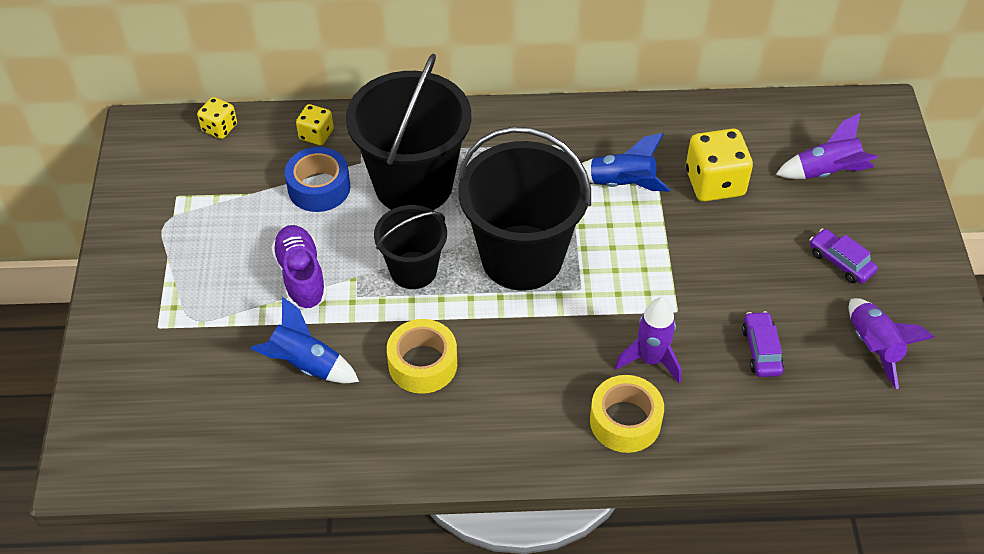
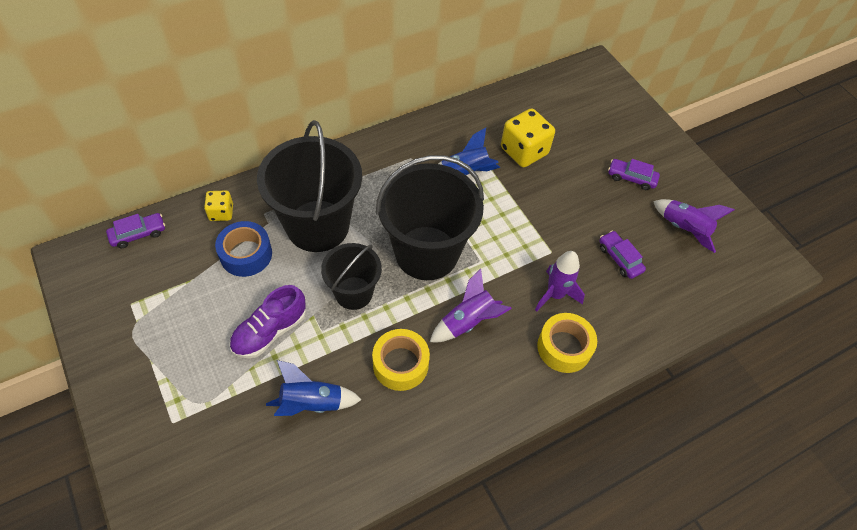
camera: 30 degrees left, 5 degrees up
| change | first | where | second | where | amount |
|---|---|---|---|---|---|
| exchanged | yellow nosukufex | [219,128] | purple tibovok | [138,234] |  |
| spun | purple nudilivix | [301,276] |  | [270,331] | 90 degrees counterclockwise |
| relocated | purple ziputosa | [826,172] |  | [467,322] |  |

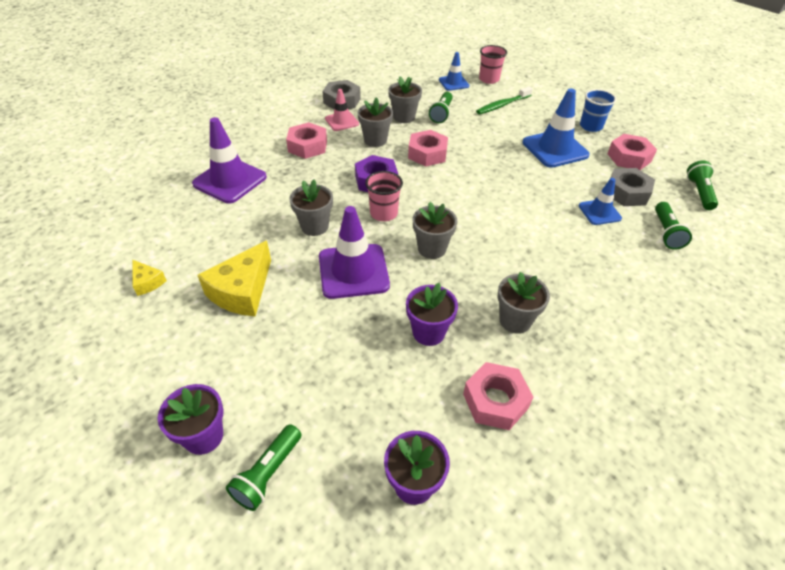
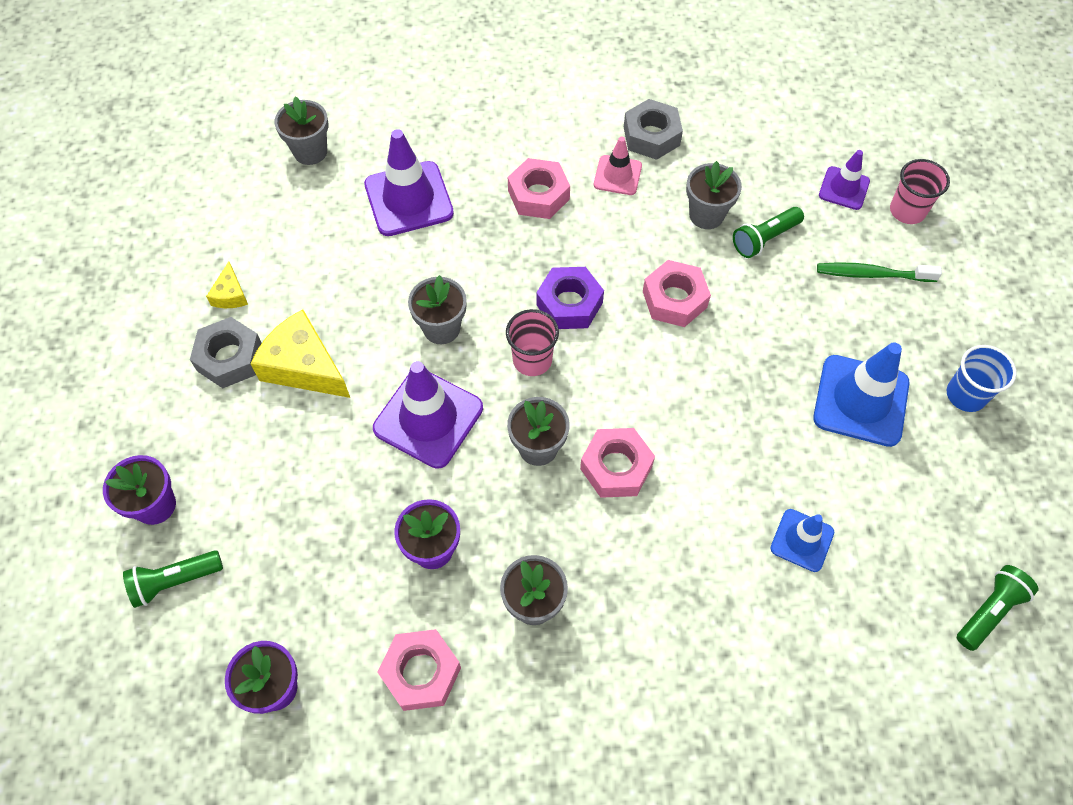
camera: 40 degrees right, 15 degrees up
| change | first | where | second | where | amount |
|---|---|---|---|---|---|
| spun | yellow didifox | [242,291] |  | [304,366] | 60 degrees clockwise |
| relocated | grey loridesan | [375,140] |  | [310,152] |  |
| colour | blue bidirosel | [453,83] | purple bidirosel | [844,188] |  |
| relocated | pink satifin | [629,157] |  | [616,467] |  |
| relocated | grey satifin | [627,193] |  | [230,358] |  |
| missing | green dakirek | [666,233] |  |  |  |

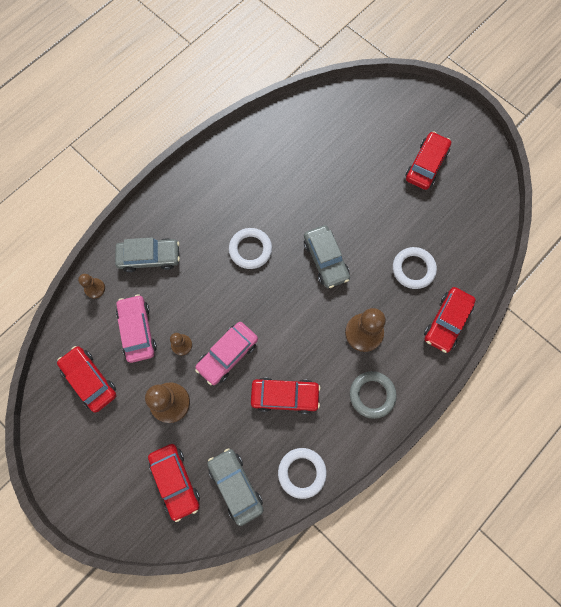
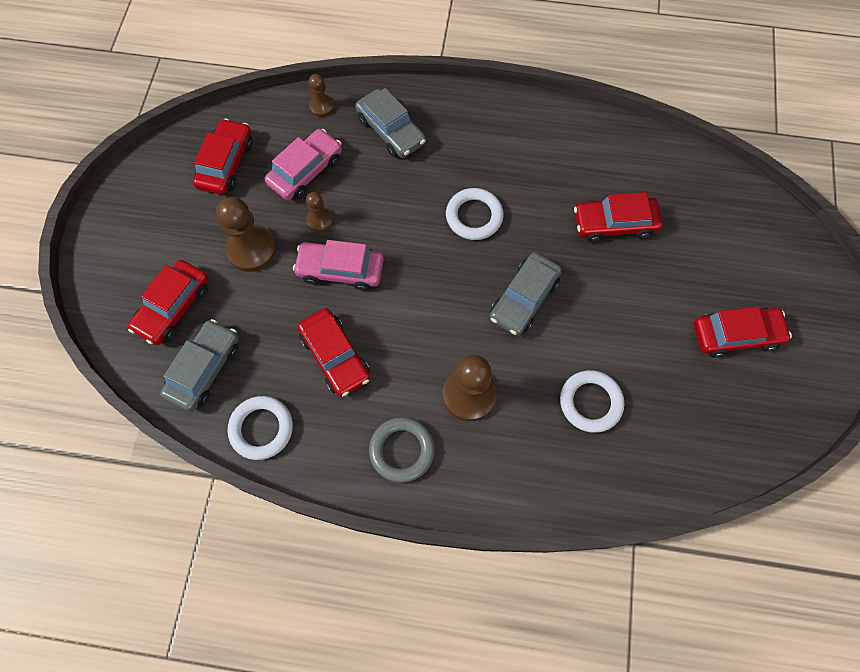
camera: 55 degrees right, 5 degrees down
| change | first | where | second | where | amount |
|---|---|---|---|---|---|
| relocated | red tibovok | [446,322] |  | [614,224] |  |

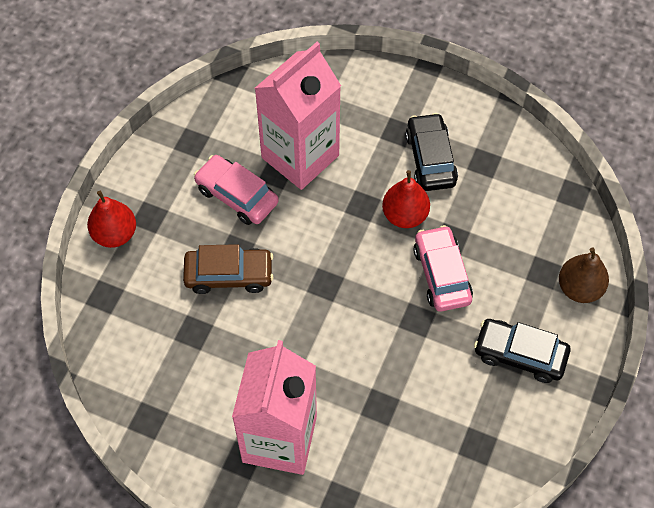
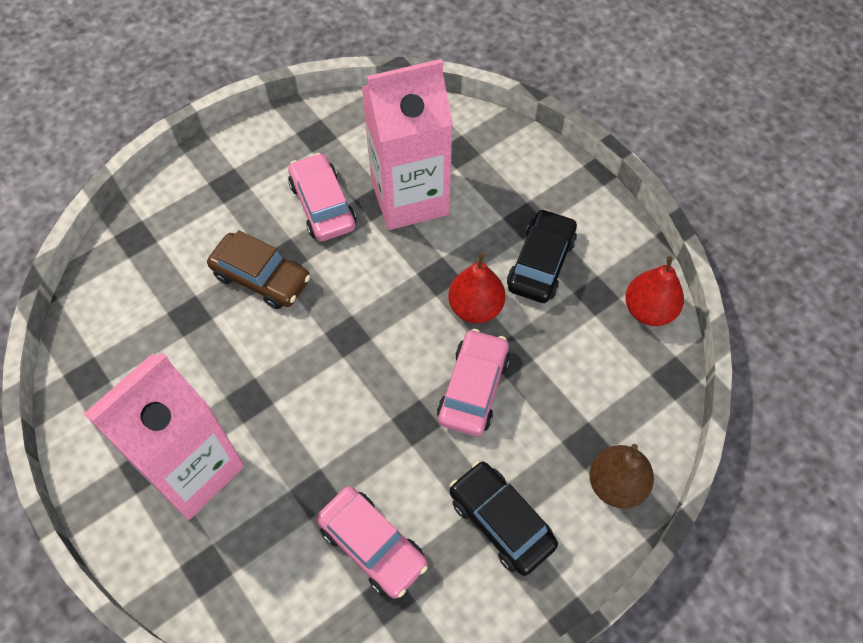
camera: 30 degrees right, 0 degrees up
| change | first | where | second | where | amount |
|---|---|---|---|---|---|
| relocated | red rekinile | [115,234] |  | [649,310] |  |
| appeared |  |  | pink tibovok | [372,545] |  |

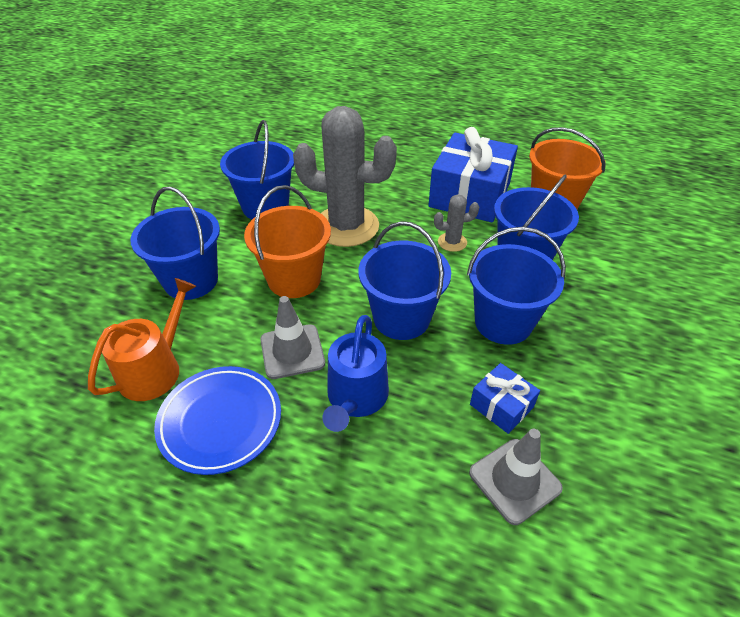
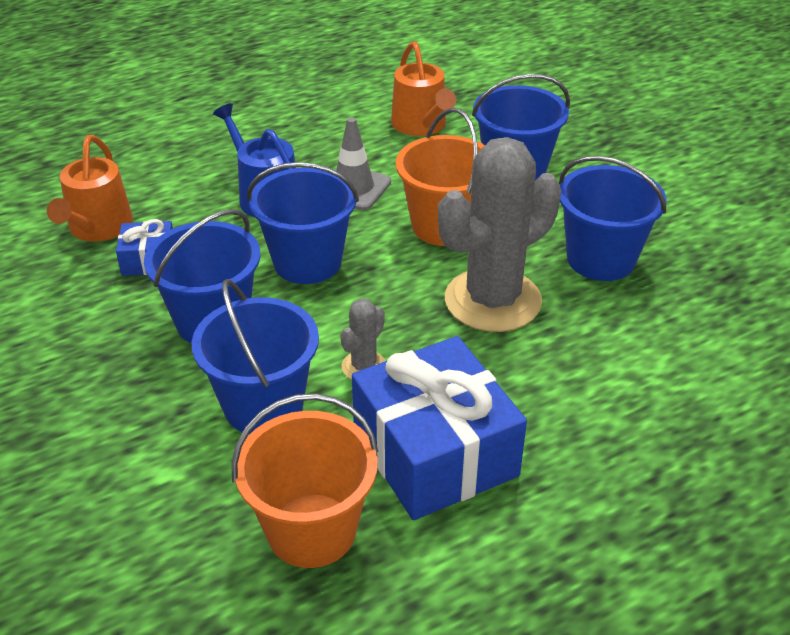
camera: 130 degrees right, 5 degrees down
| change | first | where | second | where | amount |
|---|---|---|---|---|---|
| missing | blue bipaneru | [220,422] |  |  |  |
| exchanged | grey bidirosel | [514,480] | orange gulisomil | [98,228] |  |

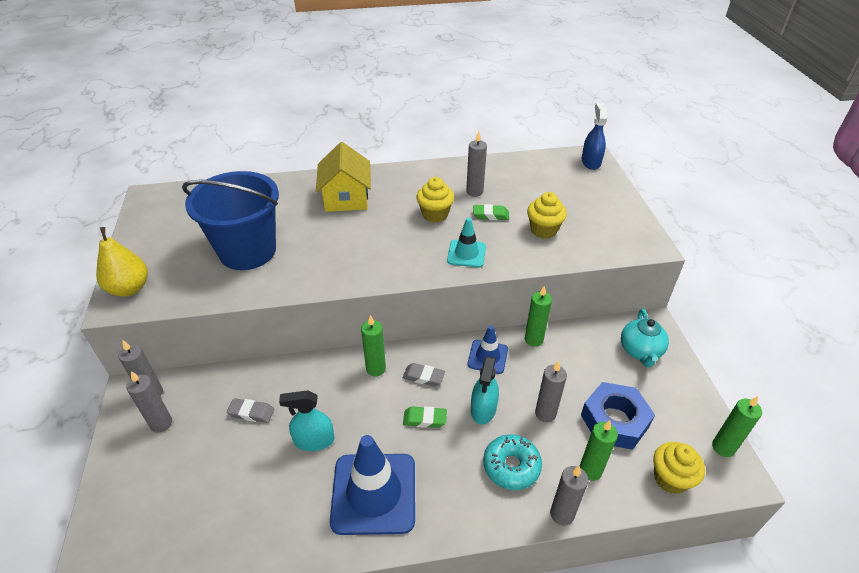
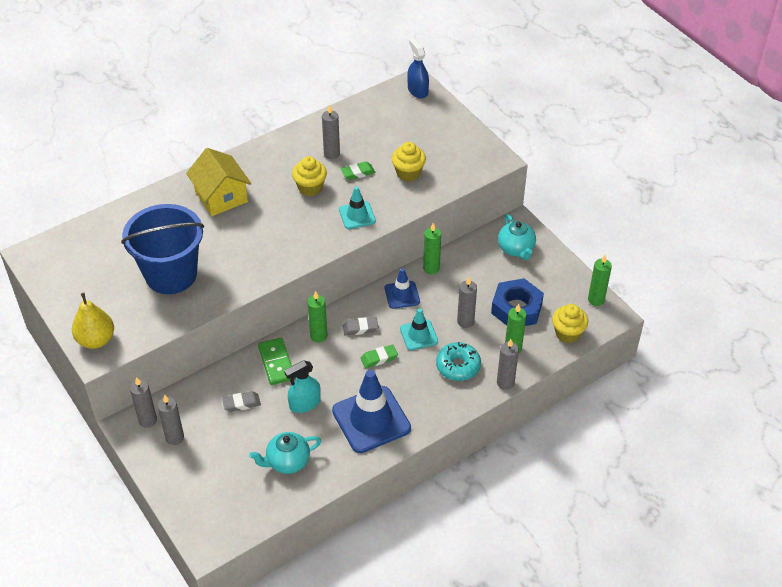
camera: 25 degrees left, 5 degrees up
| change | first | where | second | where | amount |
|---|---|---|---|---|---|
| exchanged | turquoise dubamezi | [483,409] | turquoise bidirosel | [418,335] |  |
| appeared |  |  | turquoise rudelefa | [287,461] |  |
| appeared |  |  | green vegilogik | [276,363] |  |

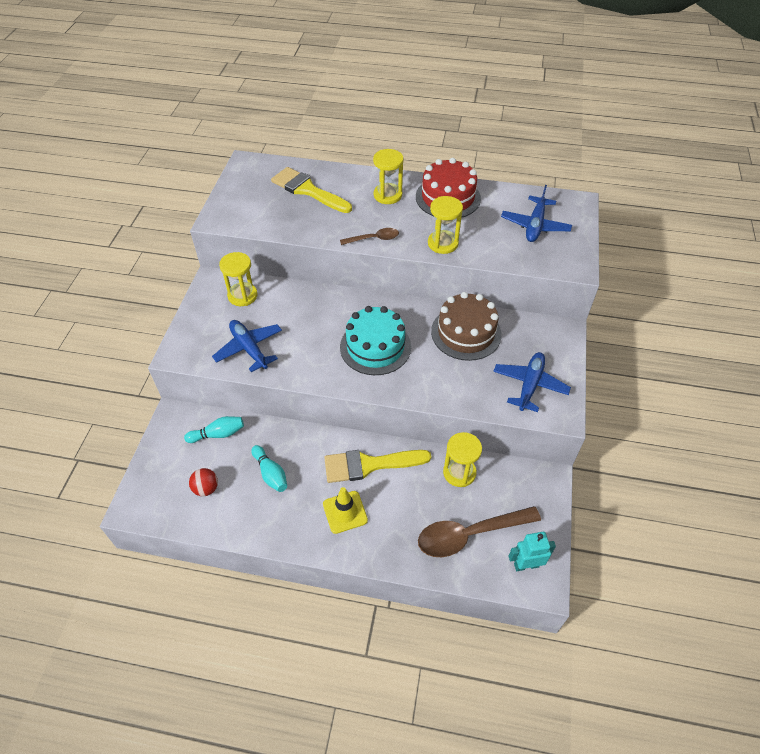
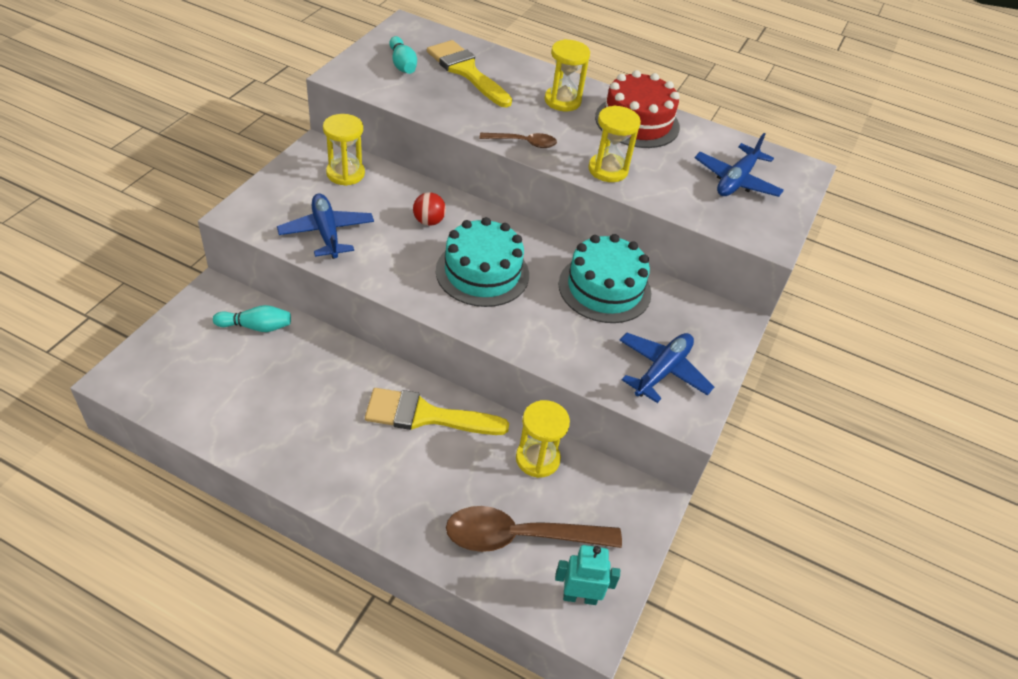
camera: 10 degrees right, 5 degrees down
| change | first | where | second | where | amount |
|---|---|---|---|---|---|
| relocated | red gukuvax | [206,488] |  | [429,221] |  |
| relocated | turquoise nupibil | [270,473] |  | [402,64] |  |
| missing | yellow bidirosel | [345,512] |  |  |  |
| colour | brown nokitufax | [466,333] | turquoise nokitufax | [604,288] |  |

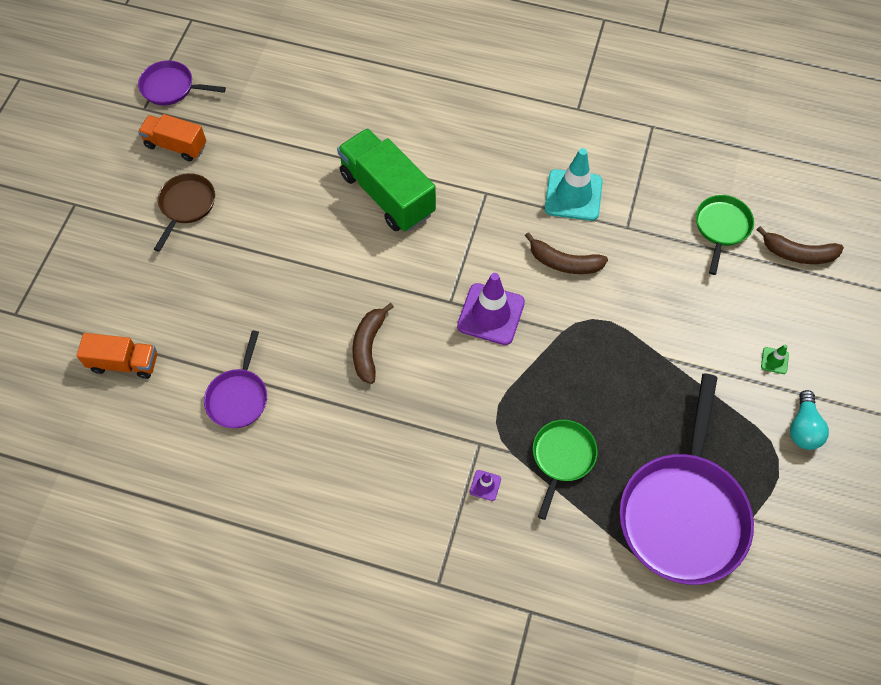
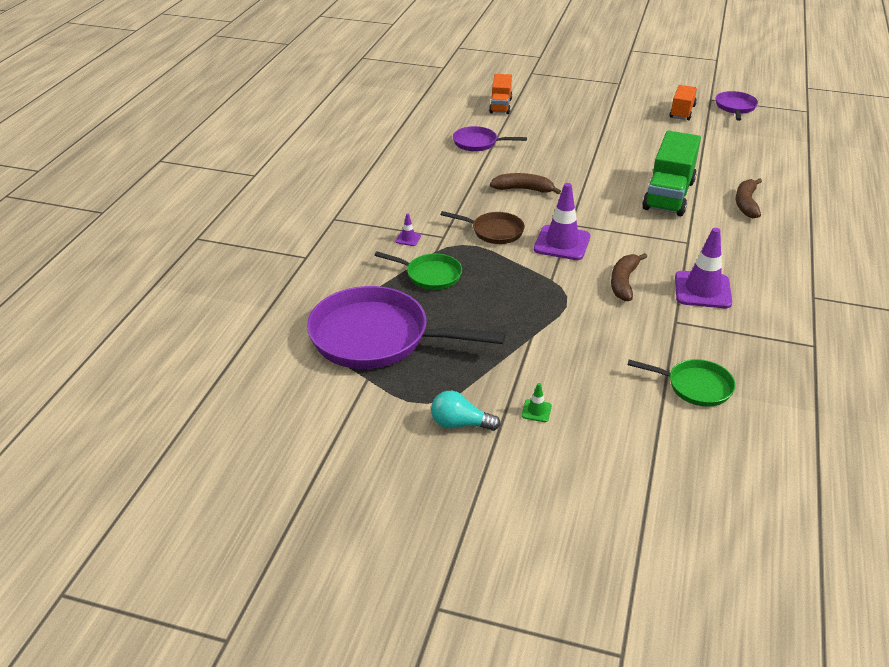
camera: 90 degrees right, 25 degrees down
| change | first | where | second | where | amount |
|---|---|---|---|---|---|
| relocated | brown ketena | [186,206] |  | [494,231] |  |
| spun | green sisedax | [387,194] |  | [668,195] | 150 degrees clockwise |
| colour | turquoise bidirosel | [573,195] | purple bidirosel | [702,290] |  |
| relocated | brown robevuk | [798,253] |  | [746,203] |  |

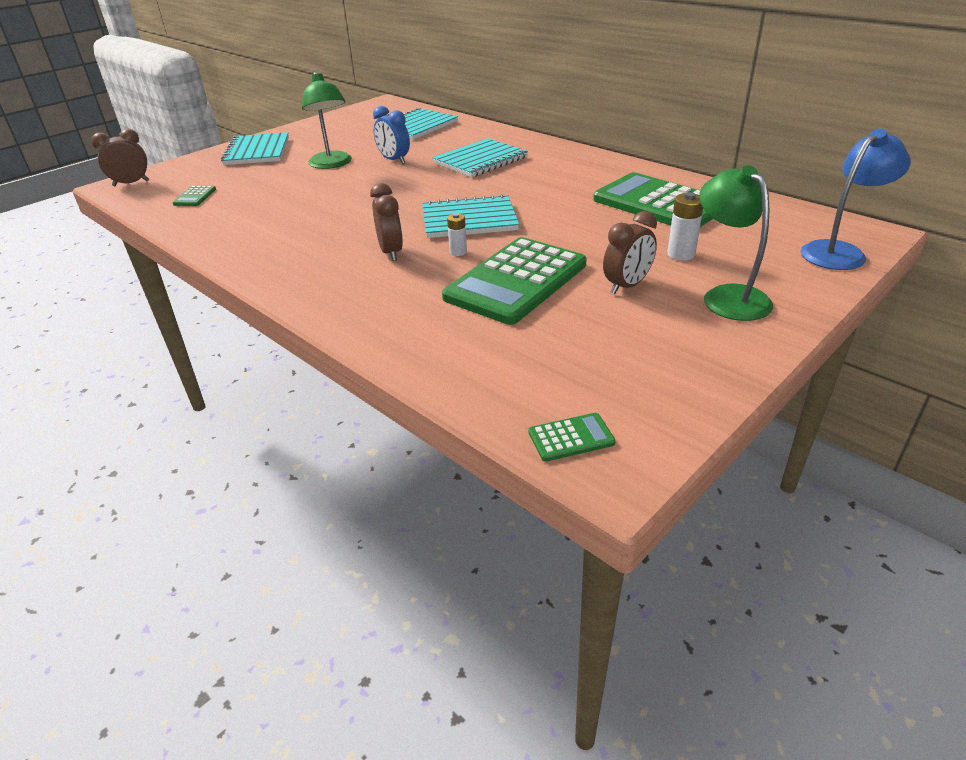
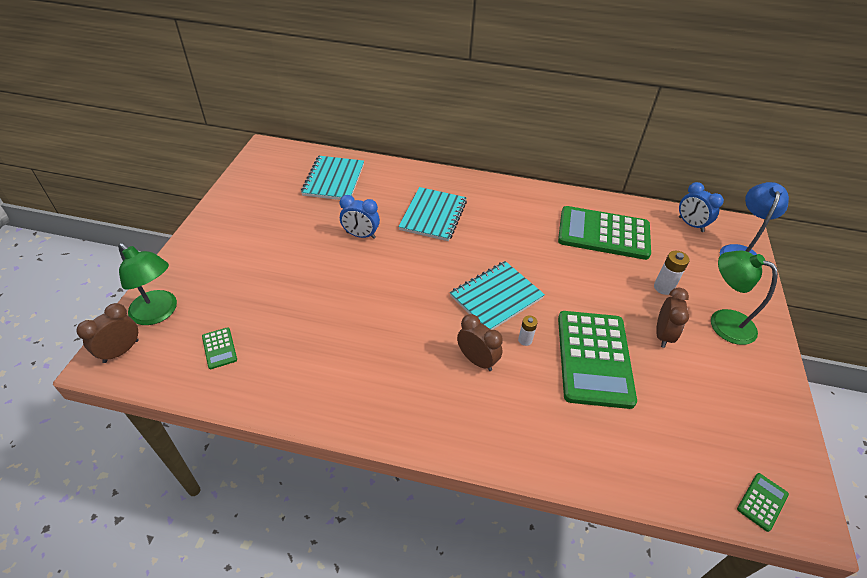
camera: 35 degrees left, 10 degrees up
| change | first | where | second | where | amount |
|---|---|---|---|---|---|
| missing | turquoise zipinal | [257,151] |  |  |  |
| relocated | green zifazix | [332,164] |  | [159,313] |  |
| appeared |  |  | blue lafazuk | [690,224] |  |

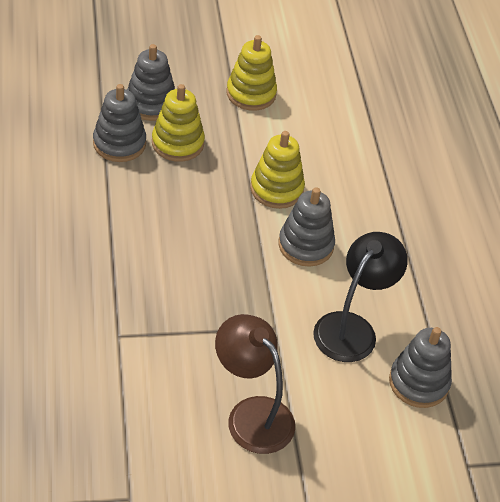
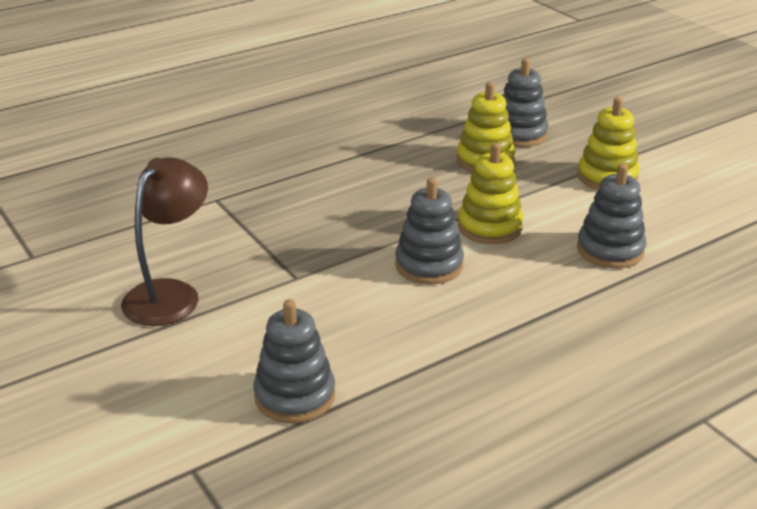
camera: 70 degrees right, 15 degrees down
| change | first | where | second | where | amount |
|---|---|---|---|---|---|
| relocated | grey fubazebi | [119,143] |  | [610,250] |  |
| missing | black zifazix | [352,328] |  |  |  |

